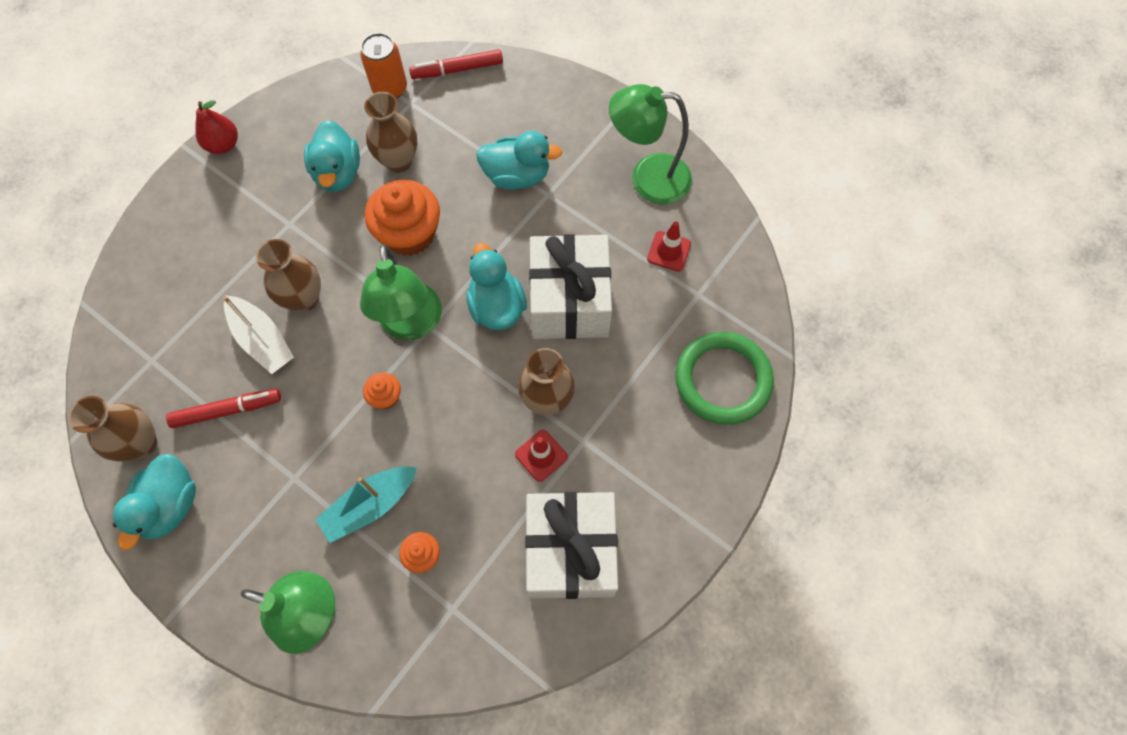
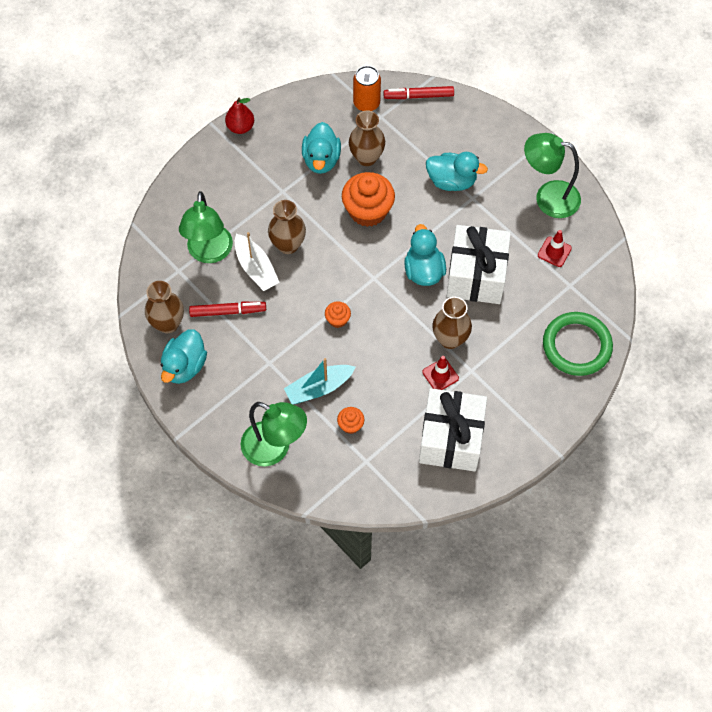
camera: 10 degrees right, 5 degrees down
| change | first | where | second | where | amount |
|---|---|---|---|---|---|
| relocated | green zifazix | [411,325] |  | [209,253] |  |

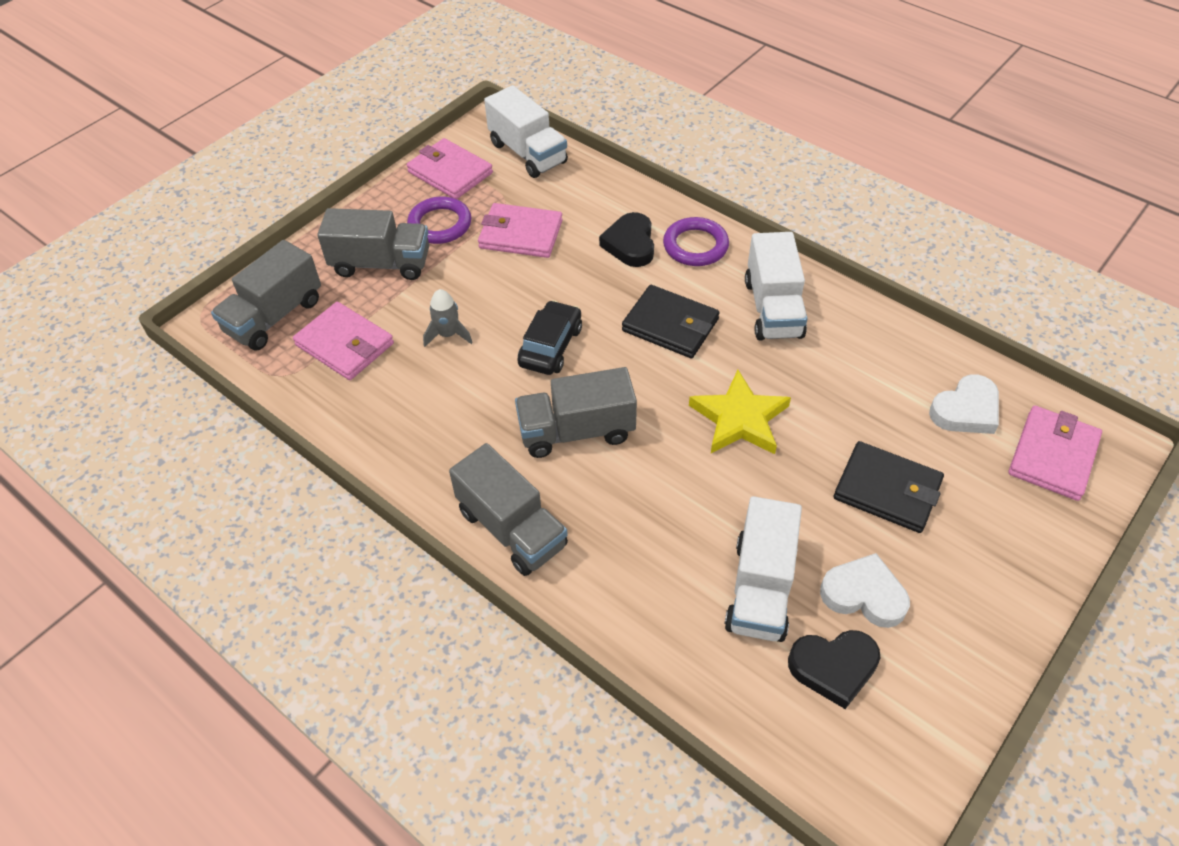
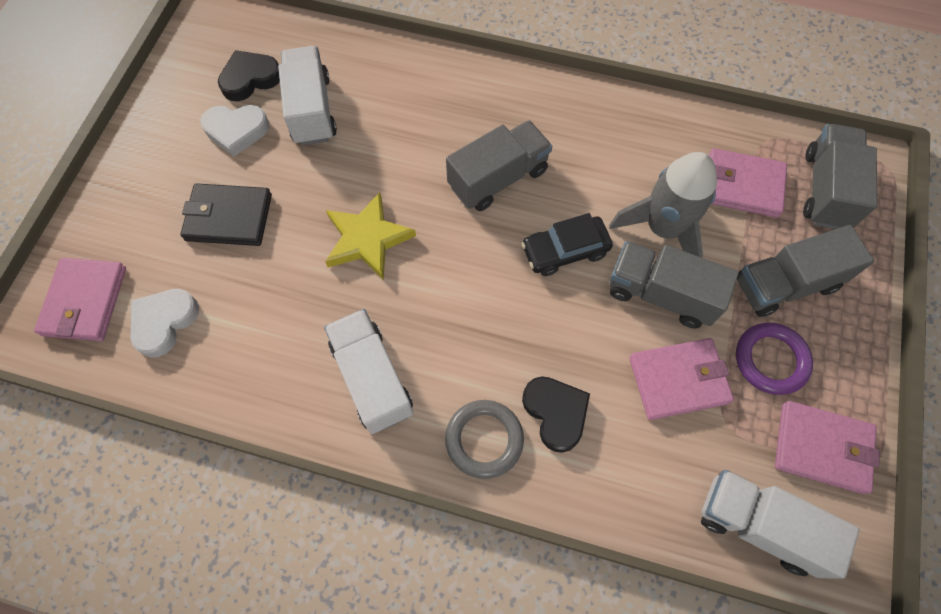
camera: 155 degrees right, 15 degrees up
| change | first | where | second | where | amount |
|---|---|---|---|---|---|
| size | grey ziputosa | [448,334] |  | [663,229] | x2.01 |
| relocated | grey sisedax | [512,528] |  | [660,294] |  |
| spun | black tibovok | [550,346] |  | [565,251] | 75 degrees clockwise |
| missing | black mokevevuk | [670,325] |  |  |  |
| colour | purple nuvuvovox | [695,246] | grey nuvuvovox | [484,439] |  |

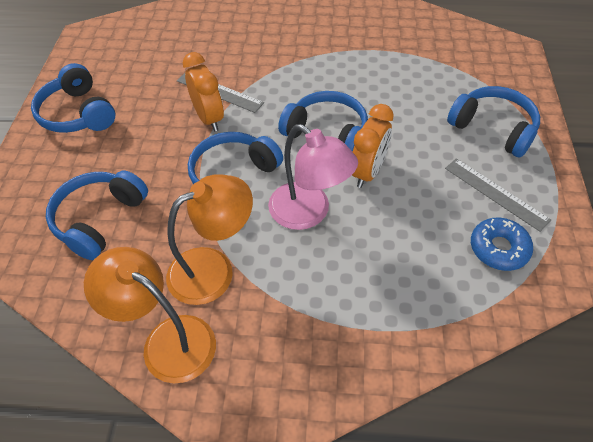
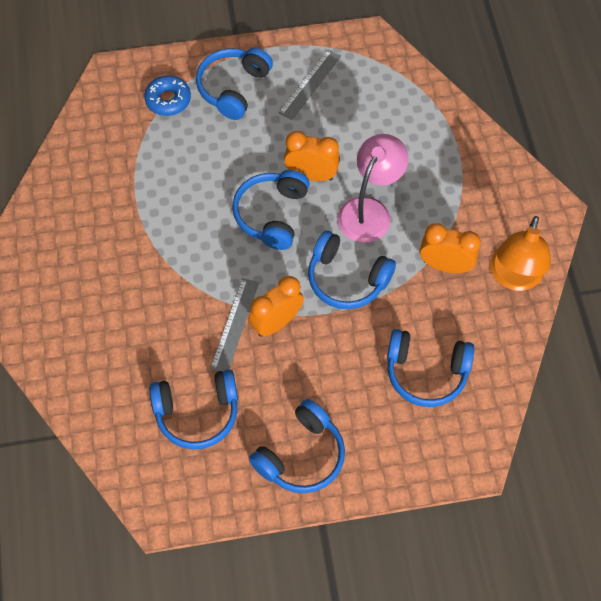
camera: 105 degrees left, 10 degrees up
| change | first | where | second | where | amount |
|---|---|---|---|---|---|
| exchanged | orange zifazix | [213,269] | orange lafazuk | [445,265] |  |
| relocated | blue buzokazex | [498,248] |  | [168,100] |  |
| appeared |  |  | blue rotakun | [197,413] |  |

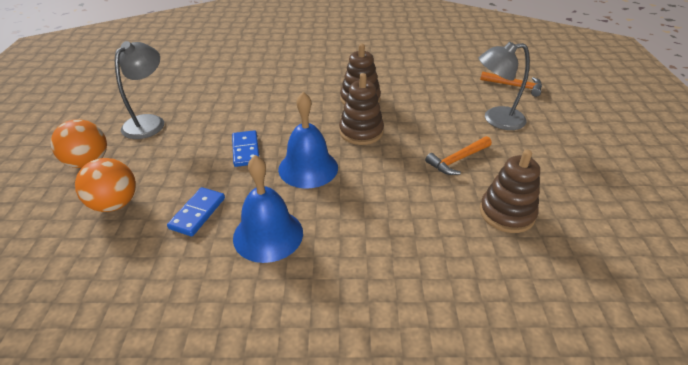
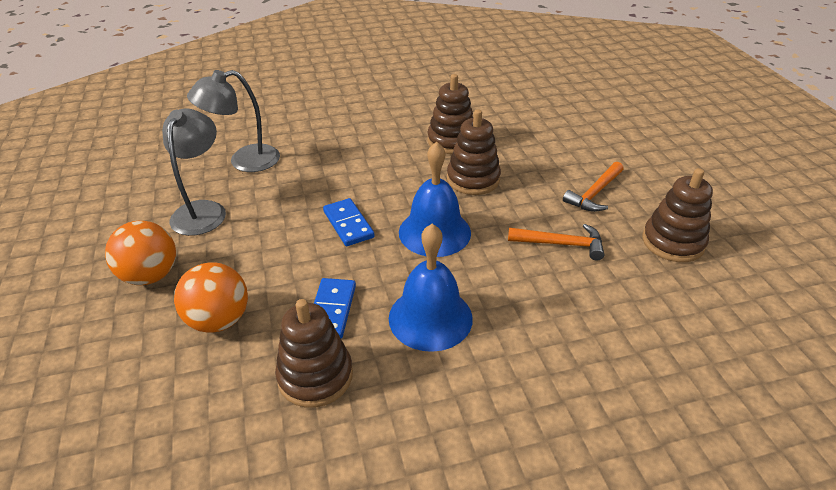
camera: 15 degrees left, 0 degrees up
| change | first | where | second | where | amount |
|---|---|---|---|---|---|
| relocated | grey zifazix | [496,119] |  | [244,161] |  |
| relocated | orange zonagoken | [514,86] |  | [561,244] |  |
| appeared |  |  | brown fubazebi | [315,376] |  |

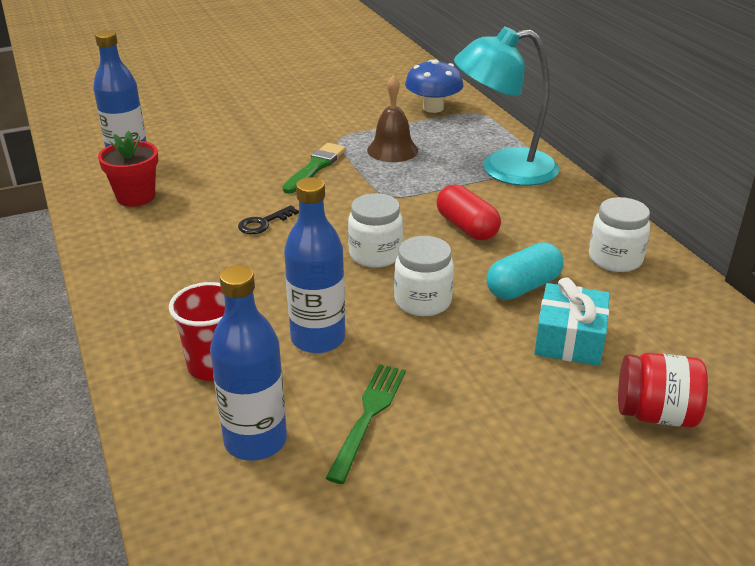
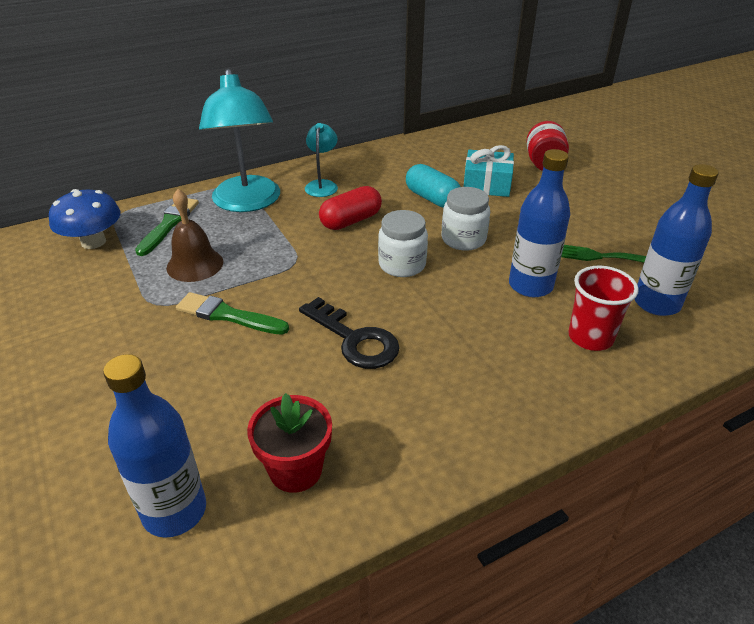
camera: 95 degrees left, 5 degrees up
| change | first | where | second | where | amount |
|---|---|---|---|---|---|
| size | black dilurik | [263,223] |  | [355,340] | x1.71 |
| missing | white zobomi | [615,259] |  |  |  |
| appeared |  |  | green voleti | [169,224] |  |
| appeared |  |  | turquoise zifazix | [322,185] |  |

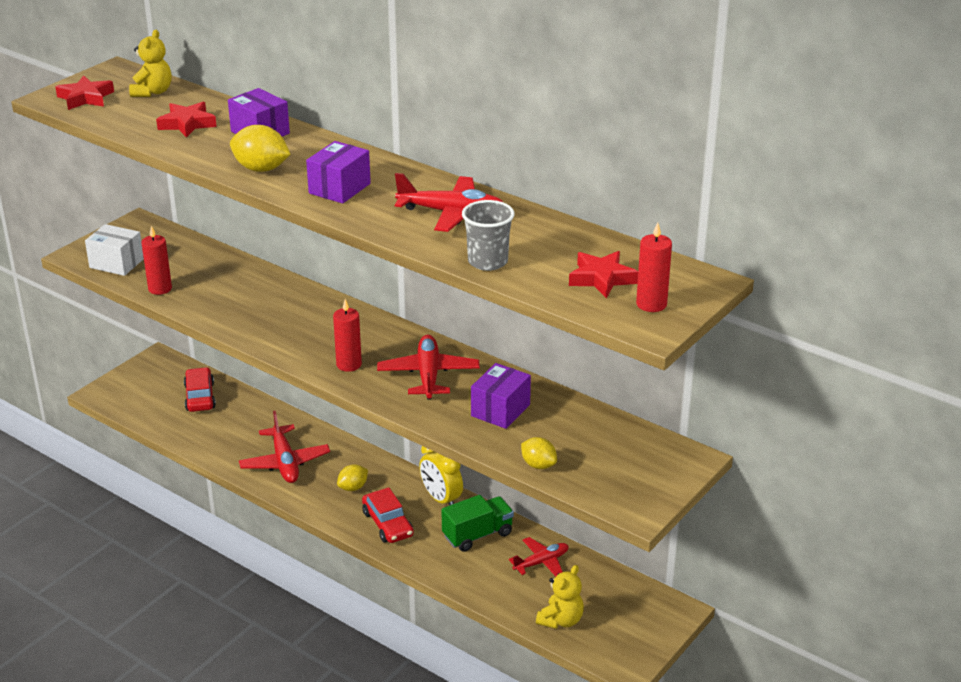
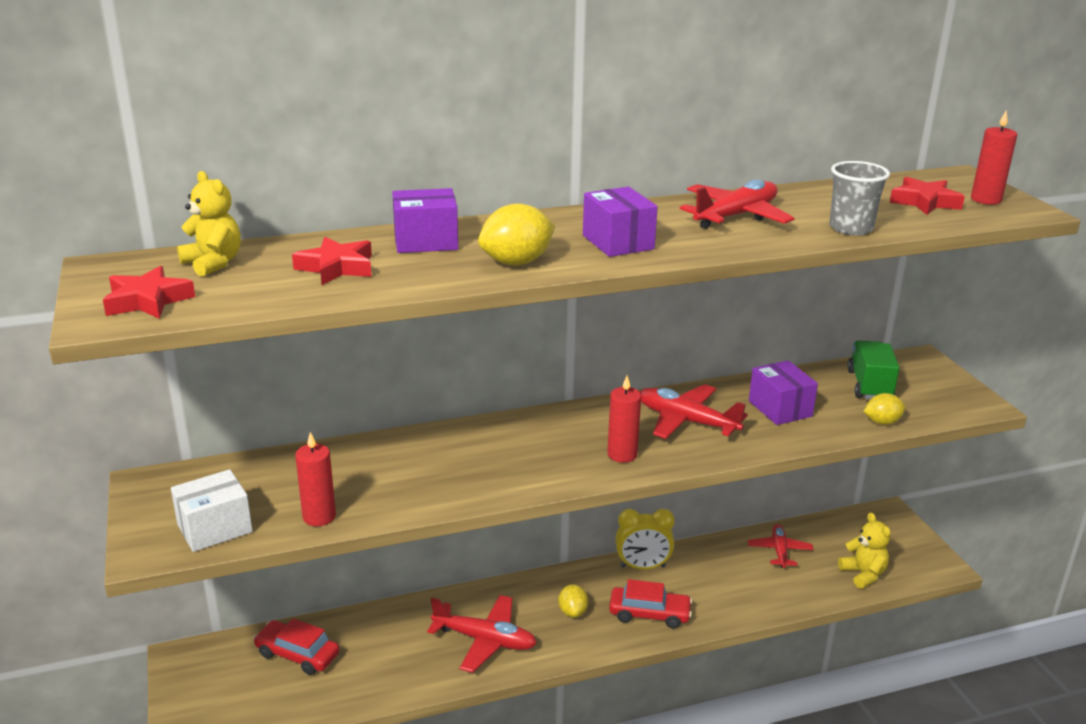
camera: 55 degrees left, 5 degrees down
| change | first | where | second | where | amount |
|---|---|---|---|---|---|
| relocated | green sisedax | [477,535] |  | [869,385] |  |

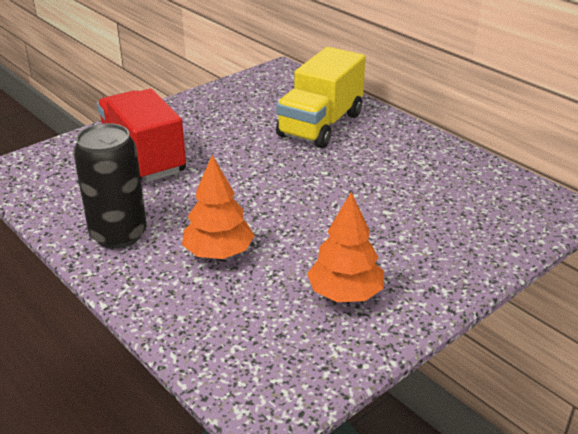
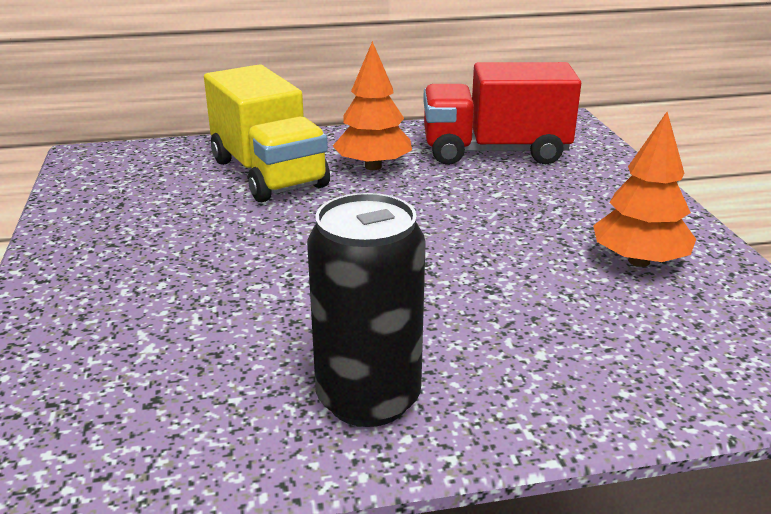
camera: 60 degrees left, 5 degrees down
| change | first | where | second | where | amount |
|---|---|---|---|---|---|
| relocated | red sisedax | [143,159] |  | [494,152] |  |
| relocated | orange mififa | [218,253] |  | [373,166] |  |

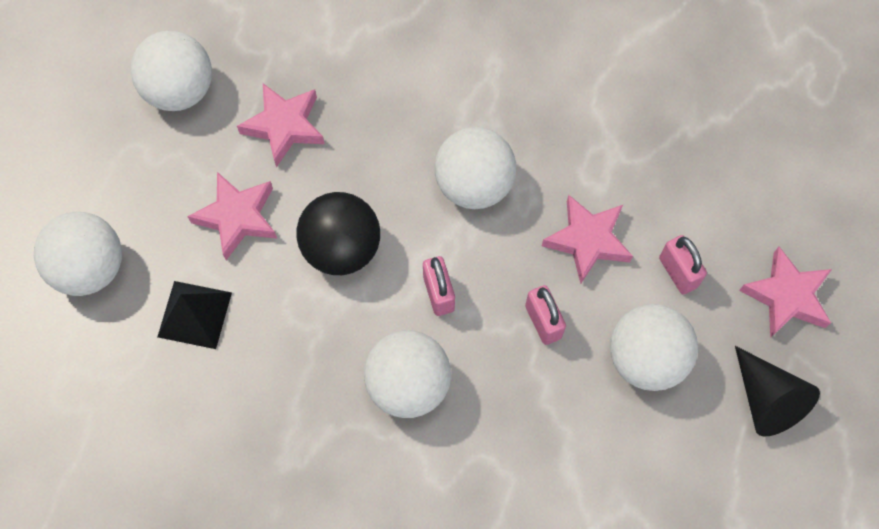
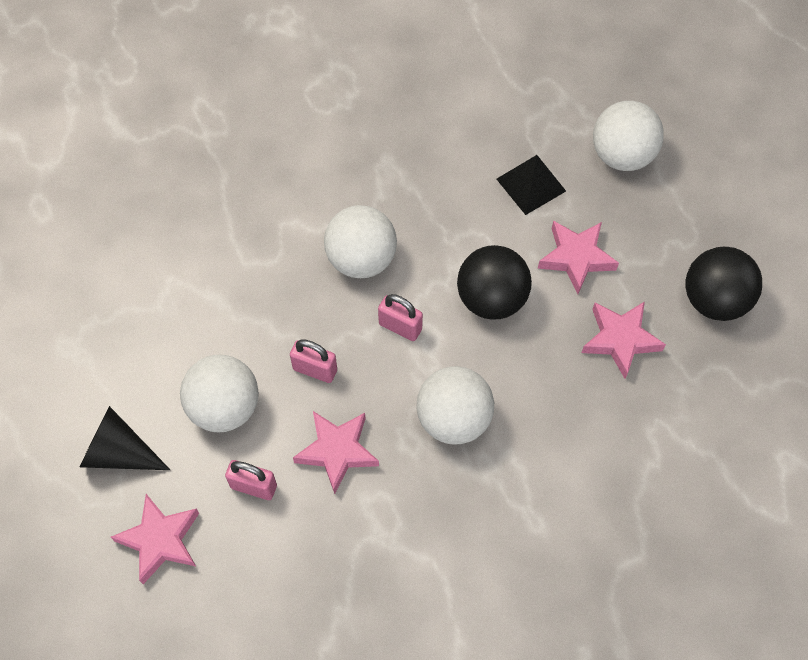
camera: 135 degrees right, 5 degrees down
| change | first | where | second | where | amount |
|---|---|---|---|---|---|
| colour | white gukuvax | [180,90] | black gukuvax | [714,300] |  |

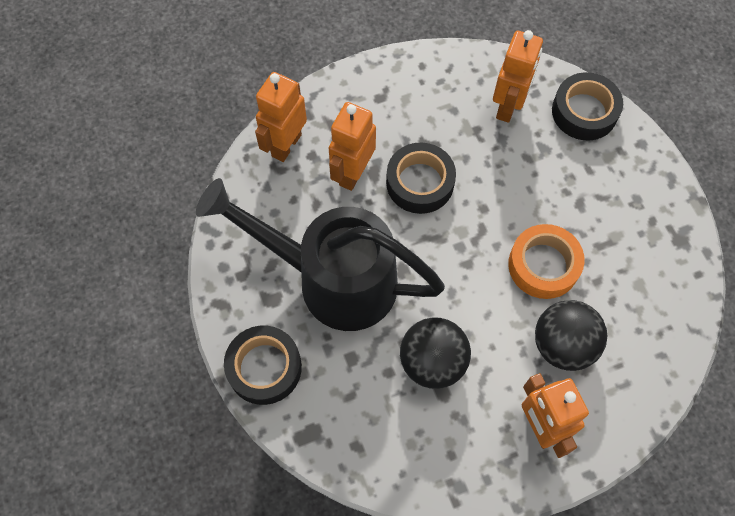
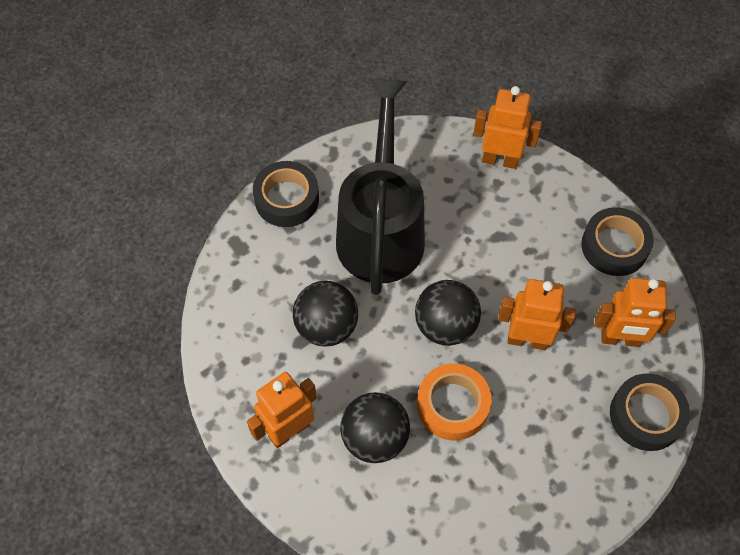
camera: 75 degrees right, 5 degrees down
| change | first | where | second | where | amount |
|---|---|---|---|---|---|
| relocated | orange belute | [353,173] |  | [527,340] |  |
| relocated | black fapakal | [420,183] |  | [614,246] |  |
| appeared |  |  | black gukuvax | [445,326] |  |

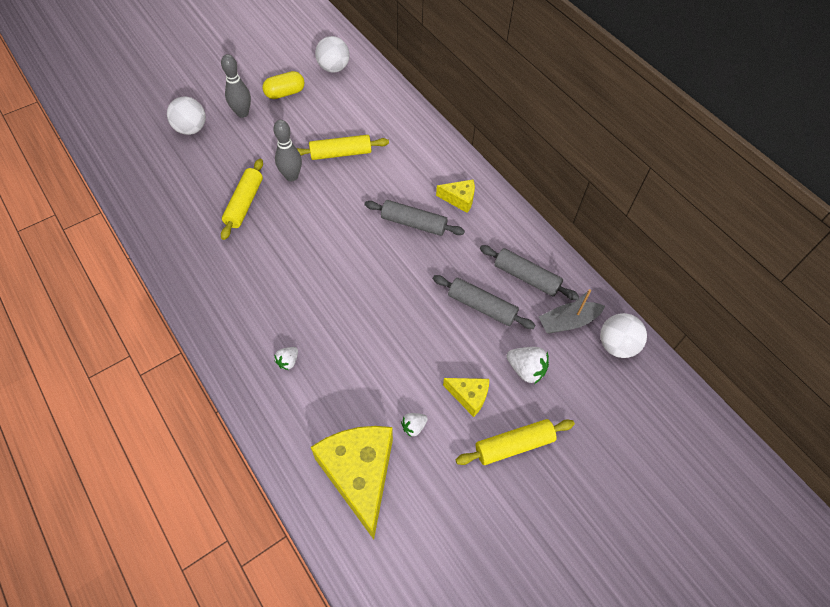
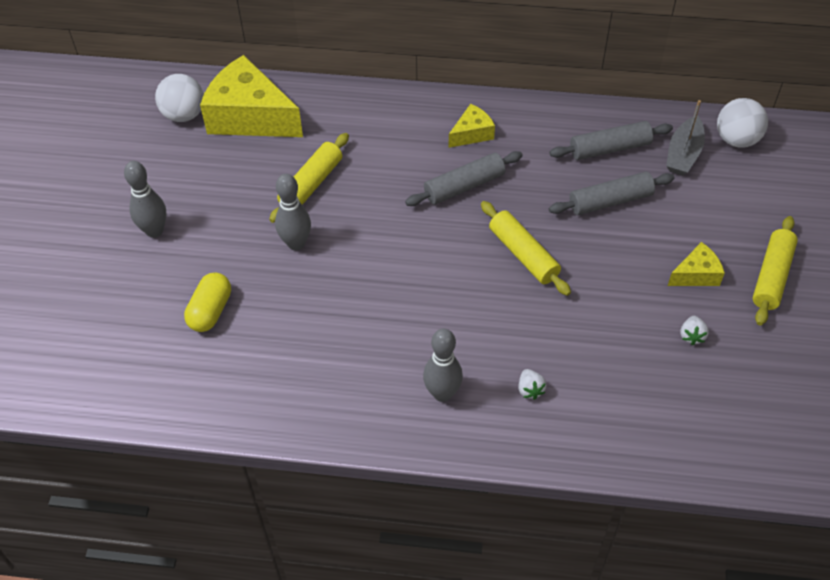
camera: 45 degrees left, 5 degrees down
| change | first | where | second | where | amount |
|---|---|---|---|---|---|
| missing | white gukuvax | [191,129] |  |  |  |
| relocated | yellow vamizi | [244,203] |  | [523,254] |  |
| relocated | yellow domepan | [285,93] |  | [210,311] |  |
| relocated | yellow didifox | [359,475] |  | [250,117] |  |
| missing | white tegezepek | [526,369] |  |  |  |
| appeared |  |  | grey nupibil | [442,393] |  |

